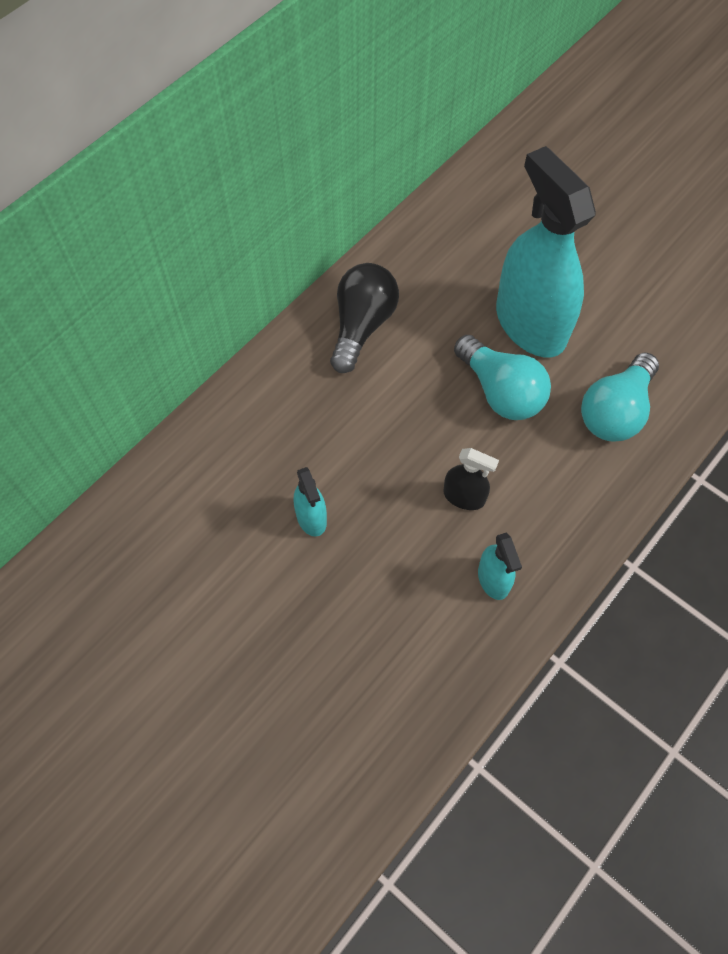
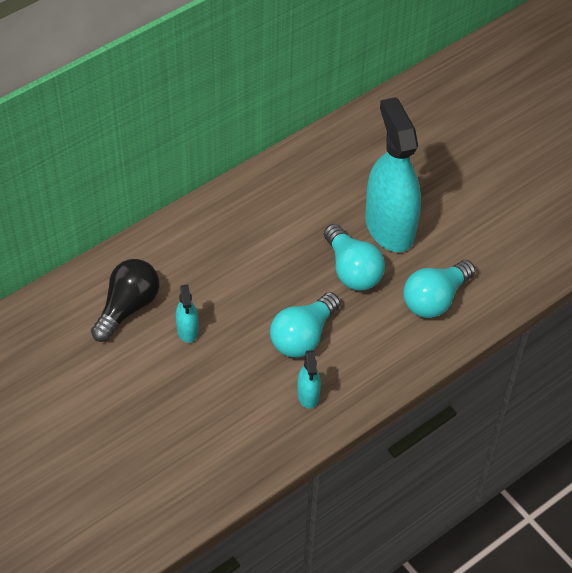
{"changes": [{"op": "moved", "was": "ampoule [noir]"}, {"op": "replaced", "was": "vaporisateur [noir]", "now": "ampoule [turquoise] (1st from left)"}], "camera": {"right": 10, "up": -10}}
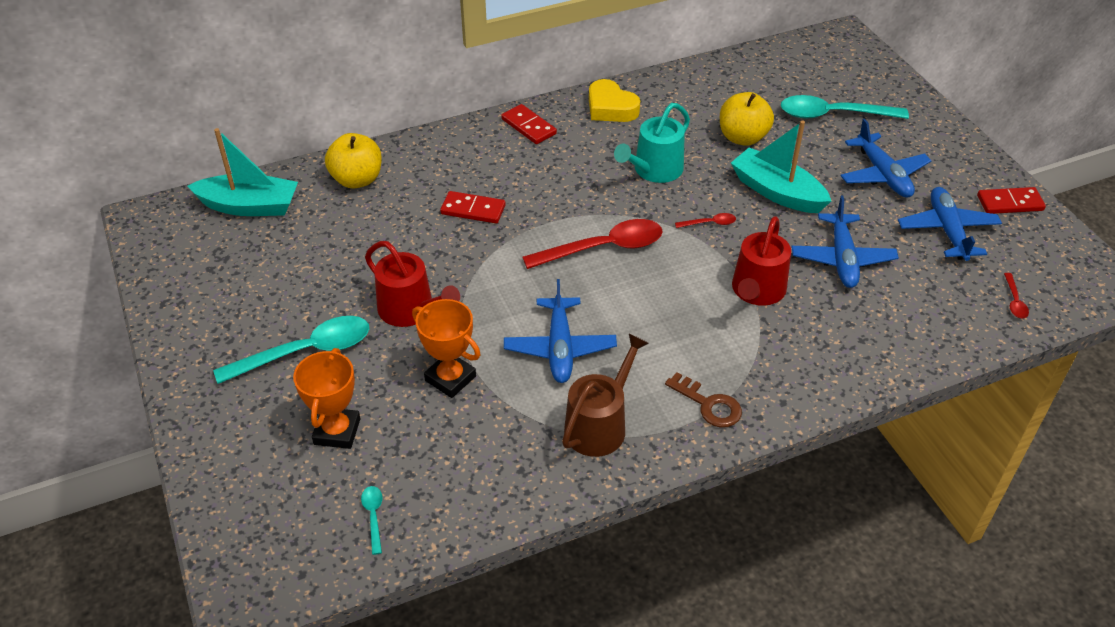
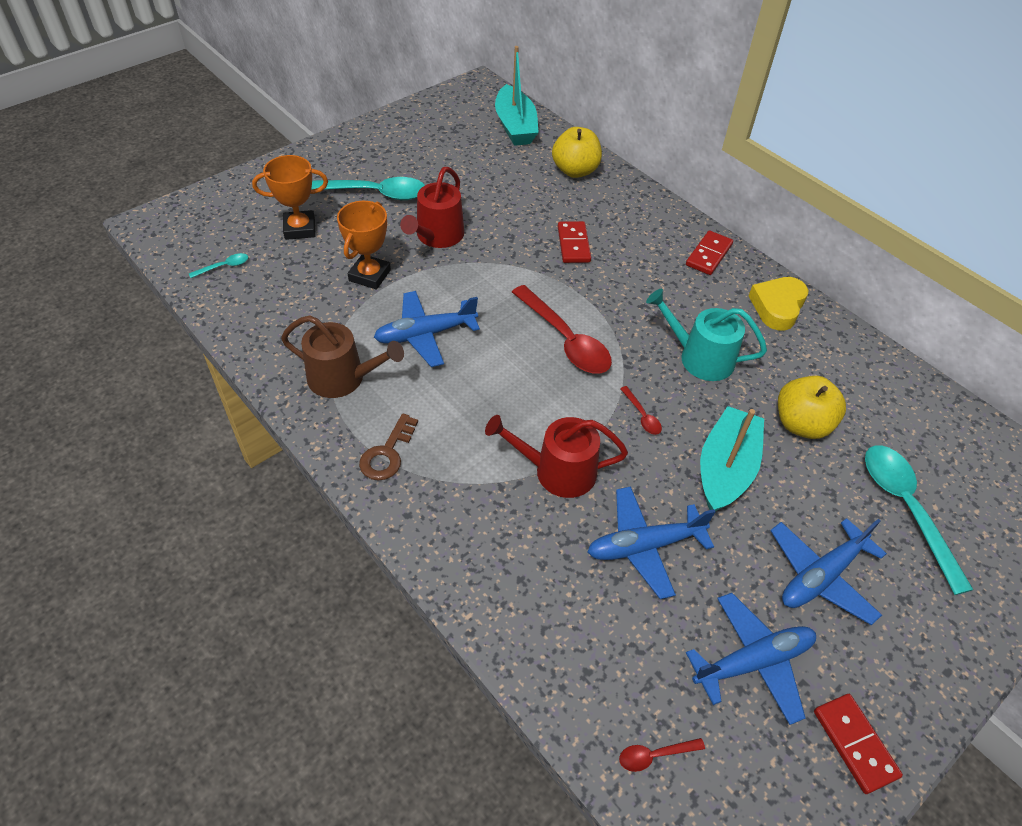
{"changes": [{"op": "turned", "was": "cuillère [turquoise] (1st from left in the first image)", "clockwise": -45}], "camera": {"right": 70, "up": 5}}
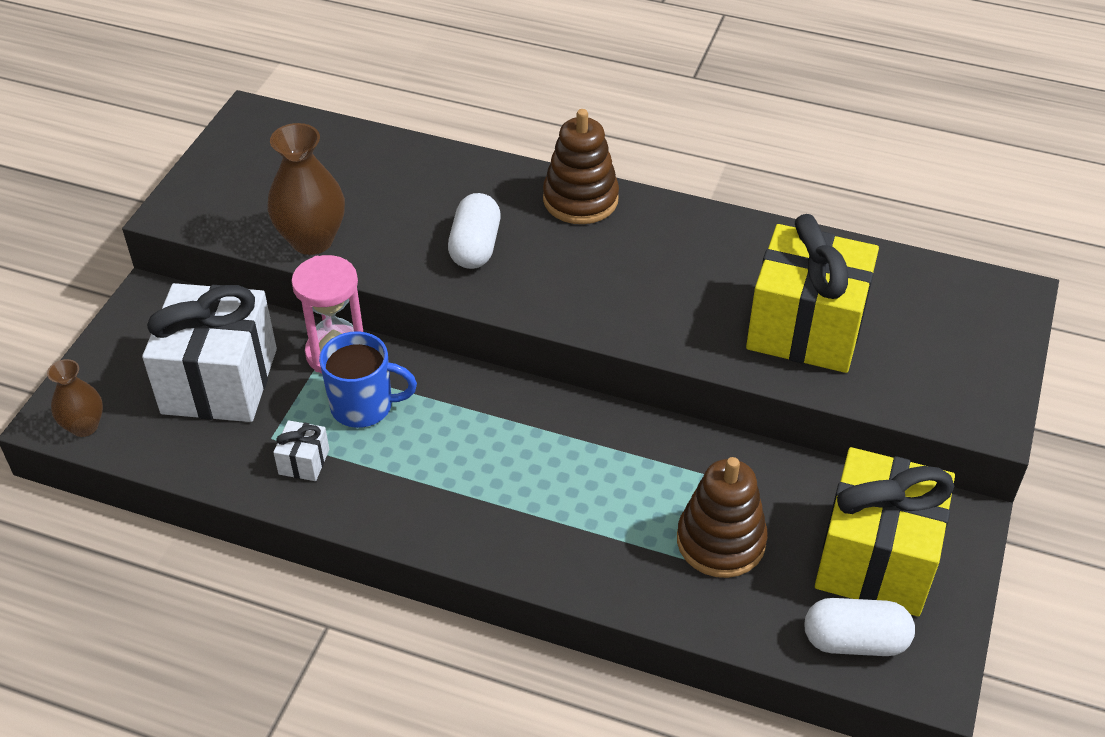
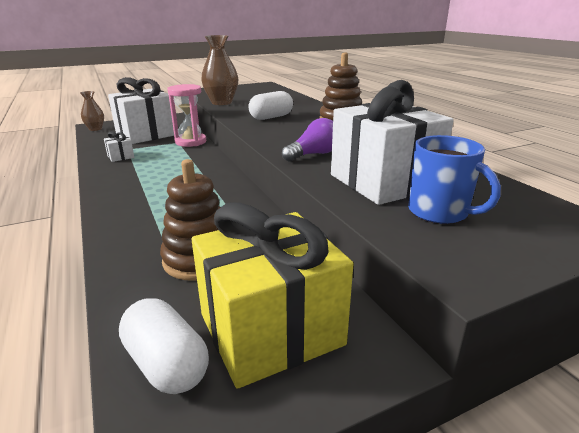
{"changes": [{"op": "recoloured", "was": "cadeau [jaune] (1st from left)", "now": "cadeau [blanc] (3rd from left)"}, {"op": "moved", "was": "tasse [bleu]"}, {"op": "added", "now": "ampoule [violet]"}], "camera": {"right": 45, "up": -20}}
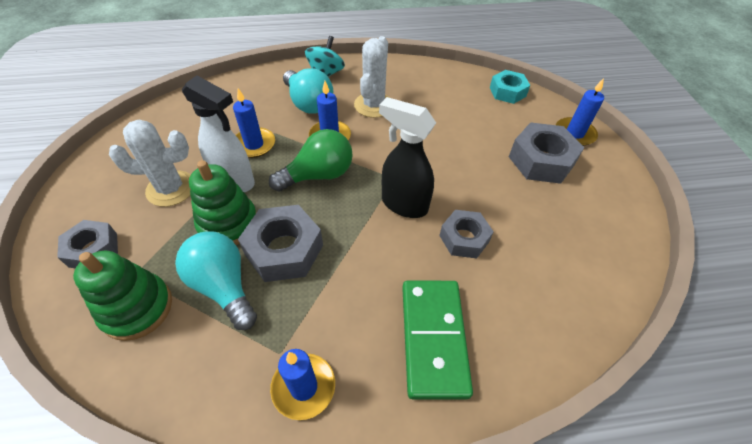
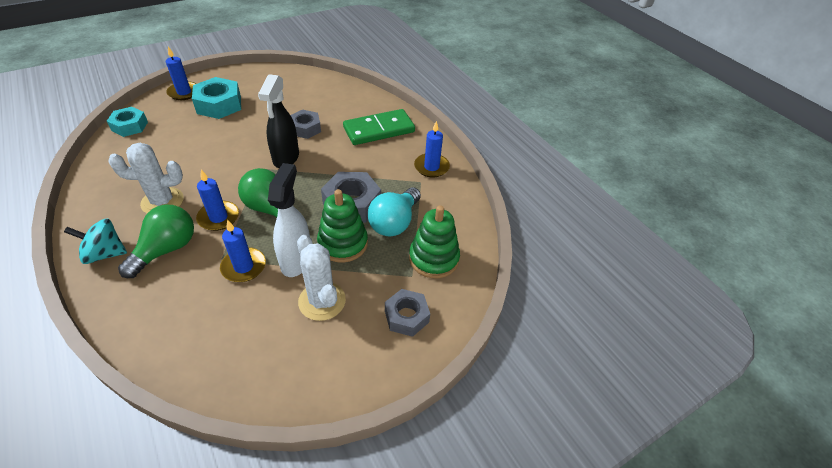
{"changes": [{"op": "recoloured", "was": "ampoule [turquoise] (2nd from left)", "now": "ampoule [vert] (1st from left)"}, {"op": "recoloured", "was": "écrou [gris] (4th from left)", "now": "écrou [turquoise] (2nd from left)"}], "camera": {"right": -115, "up": -5}}
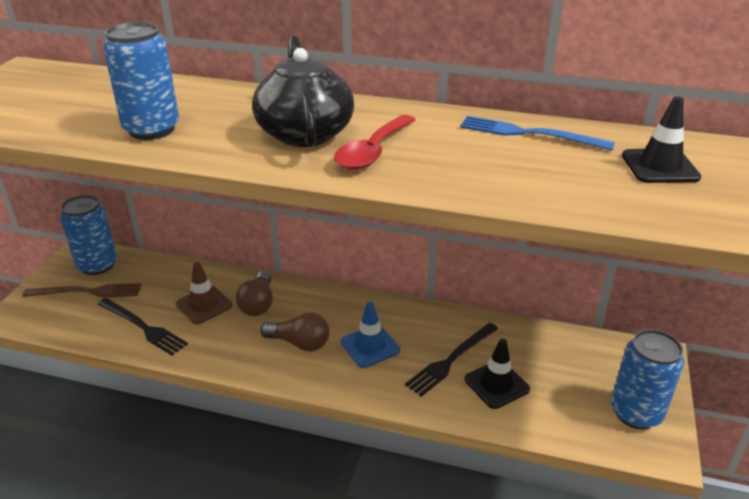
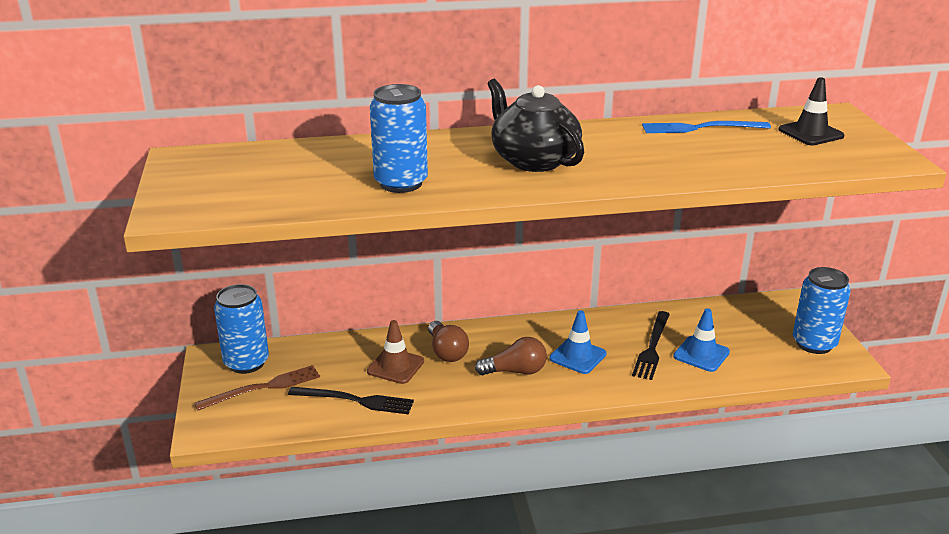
{"changes": [{"op": "removed", "was": "cuillère [rouge]"}, {"op": "recoloured", "was": "cône de chantier [noir] (1st from left)", "now": "cône de chantier [bleu] (2nd from left)"}], "camera": {"right": -25, "up": -5}}
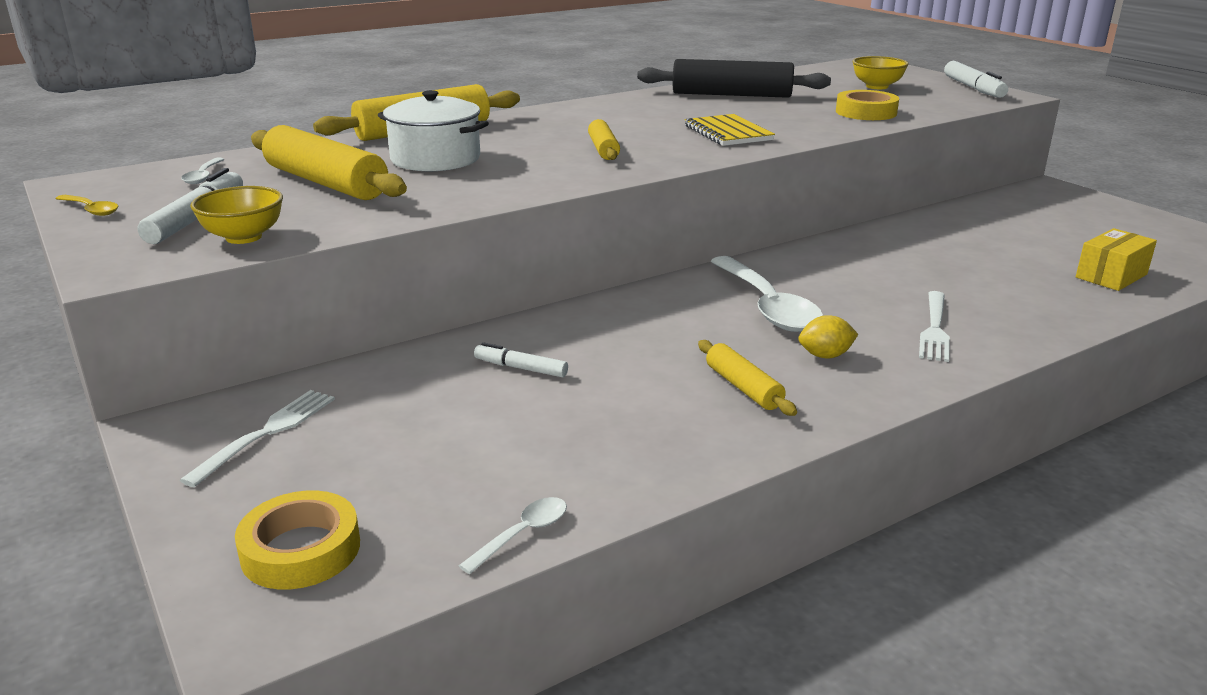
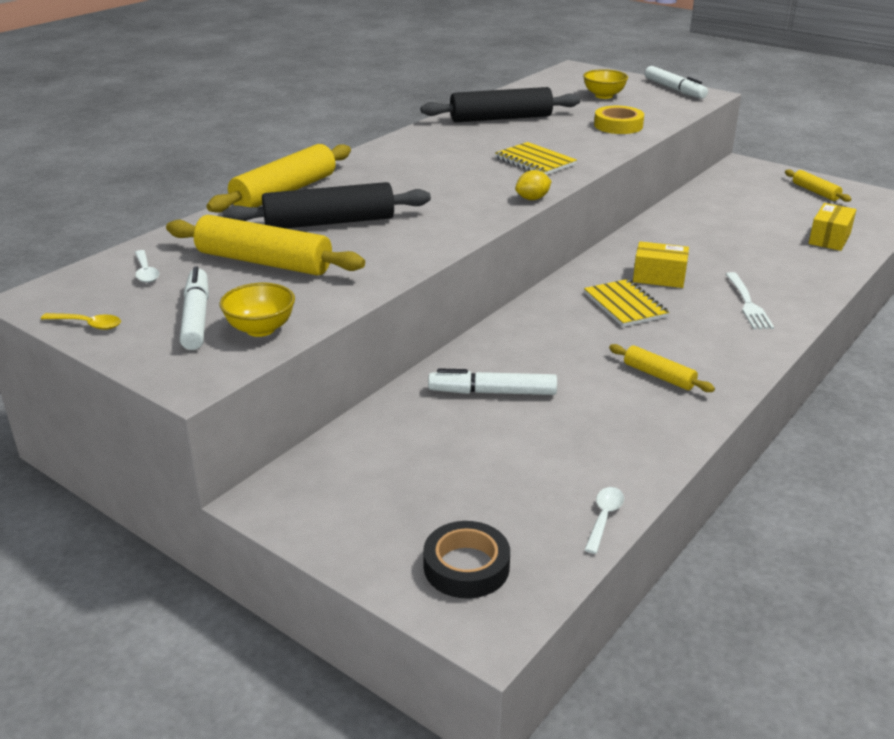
{"changes": [{"op": "replaced", "was": "marmite [blanc]", "now": "rouleau à pâtisserie [noir] (1st from left)"}, {"op": "moved", "was": "rouleau à pâtisserie [jaune] (3rd from left in the first image)", "now": "rouleau à pâtisserie [jaune] (4th from left)"}, {"op": "replaced", "was": "cuillère [blanc] (3rd from left)", "now": "carnet [jaune] (2nd from left)"}, {"op": "moved", "was": "citron [jaune]"}, {"op": "resized", "was": "feutre [blanc] (2nd from left)", "ratio": 1.63}, {"op": "removed", "was": "fourchette [blanc] (1st from left)"}, {"op": "recoloured", "was": "ruban adhésif [jaune] (1st from left)", "now": "ruban adhésif [noir]"}, {"op": "added", "now": "boîte [jaune] (1st from left)"}], "camera": {"right": -20, "up": 5}}
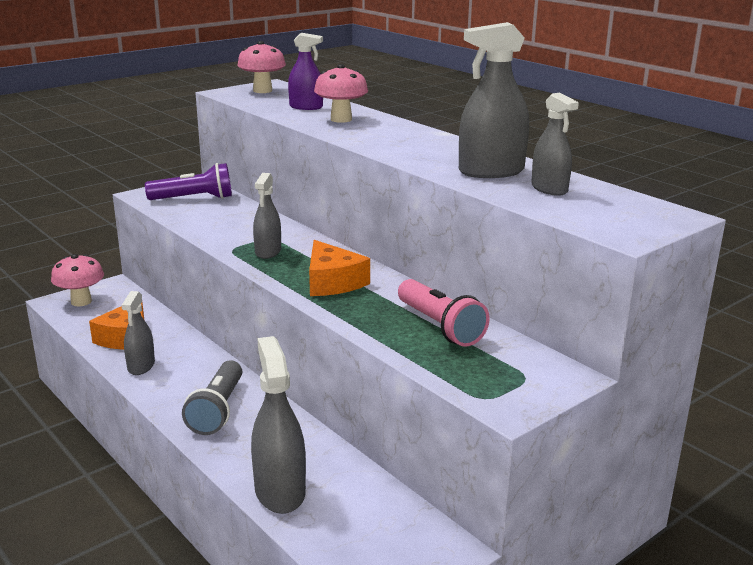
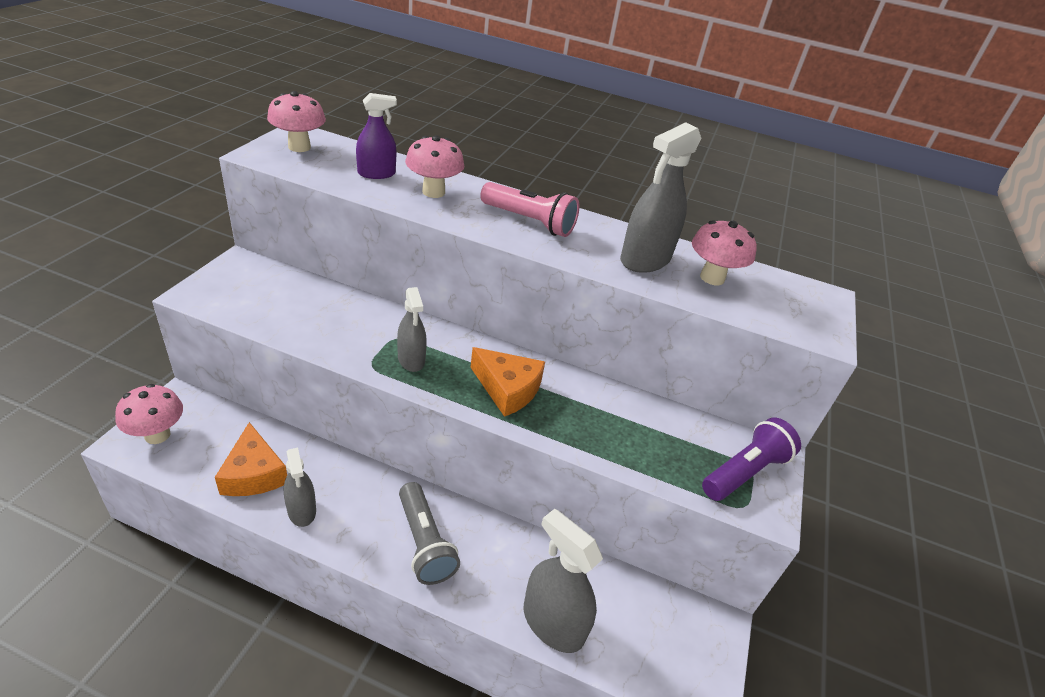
{"changes": [{"op": "replaced", "was": "vaporisateur [gris] (5th from left)", "now": "champignon [rose] (4th from left)"}, {"op": "moved", "was": "lampe de poche [violet]"}, {"op": "moved", "was": "lampe de poche [rose]"}], "camera": {"right": -35, "up": 15}}
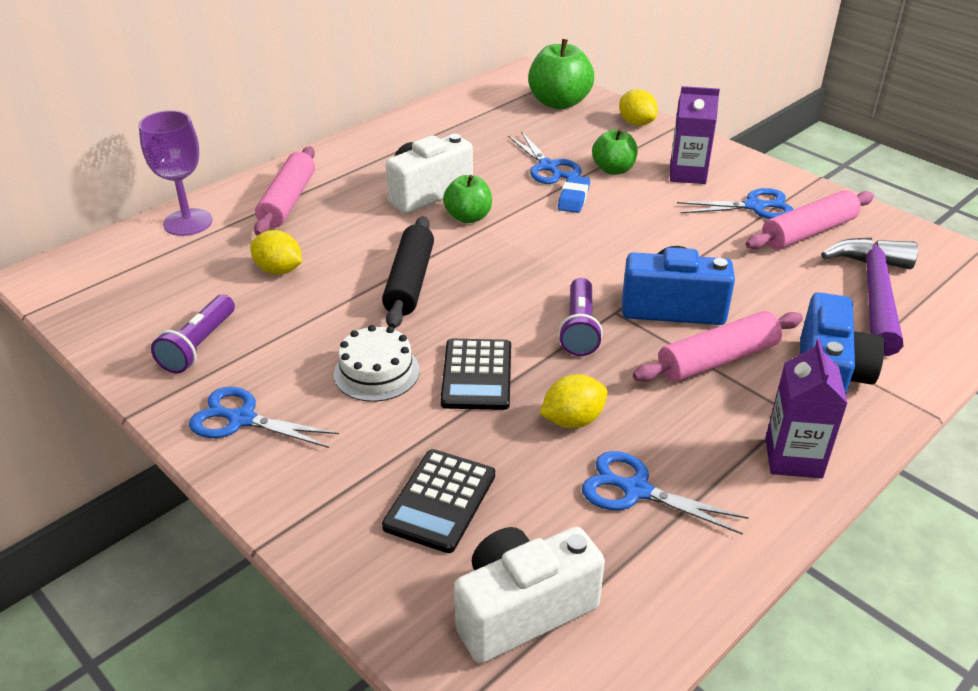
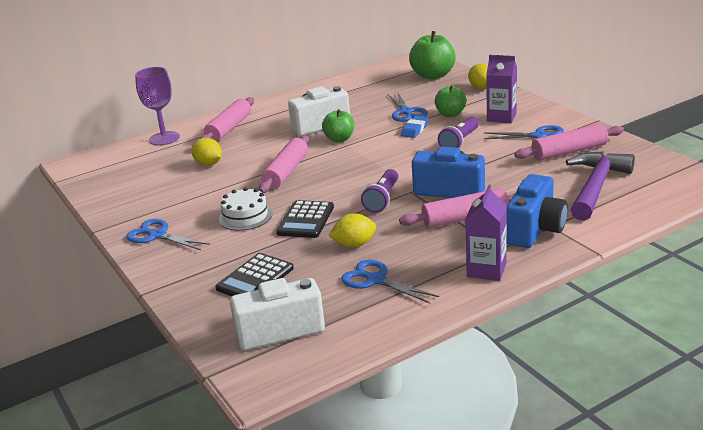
{"changes": [{"op": "recoloured", "was": "rouleau à pâtisserie [noir]", "now": "rouleau à pâtisserie [rose] (2nd from left)"}, {"op": "moved", "was": "lampe de poche [violet] (1st from left in the first image)", "now": "lampe de poche [violet] (2nd from left)"}], "camera": {"right": 15, "up": -10}}
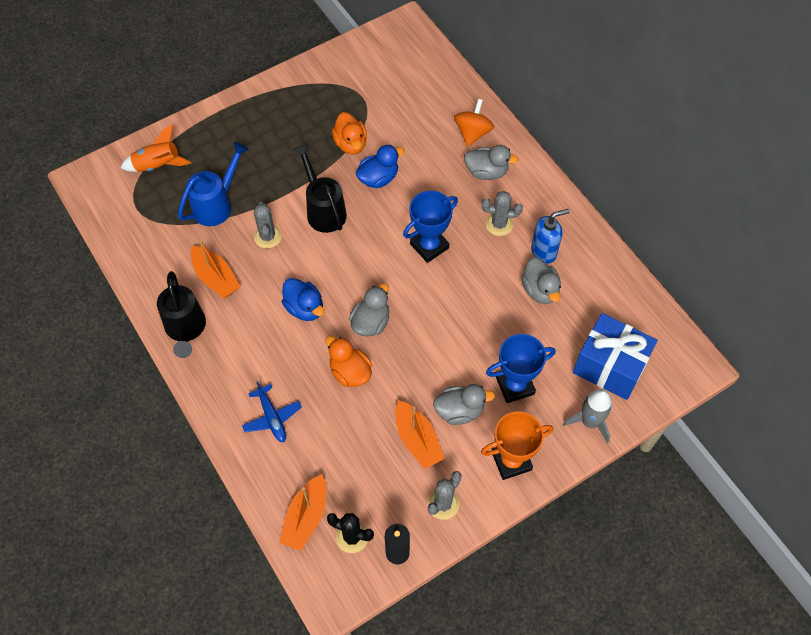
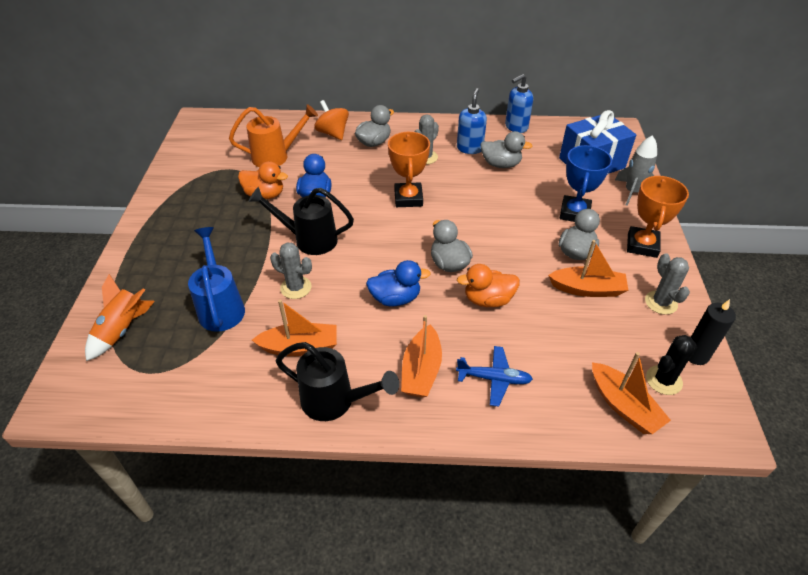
{"changes": [{"op": "recoloured", "was": "trophée [bleu] (1st from left)", "now": "trophée [orange] (1st from left)"}, {"op": "added", "now": "distributeur de savon [bleu] (2nd from left)"}, {"op": "added", "now": "arrosoir [orange]"}, {"op": "added", "now": "bateau [orange] (2nd from left)"}], "camera": {"right": -55, "up": -15}}
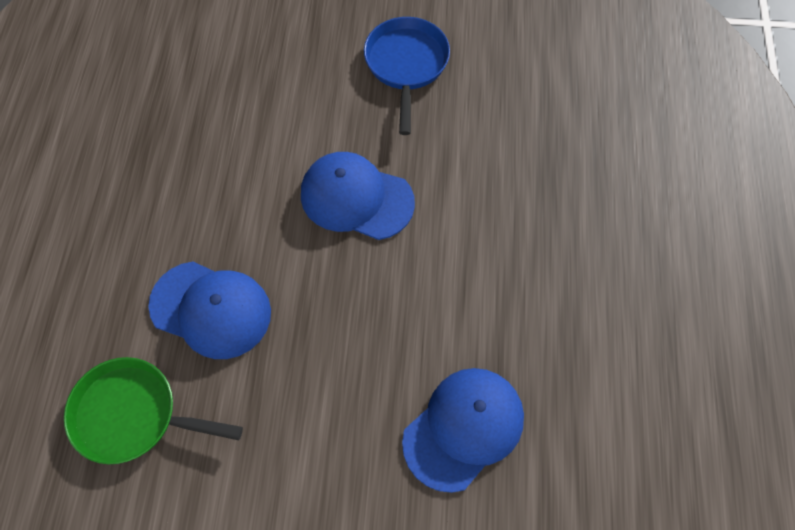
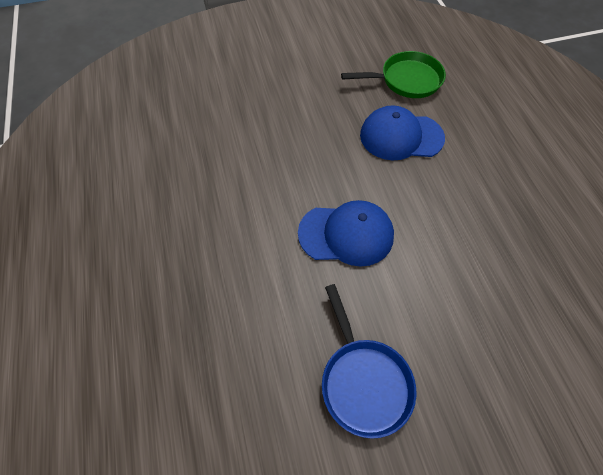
{"changes": [{"op": "removed", "was": "casquette [bleu] (3rd from left)"}], "camera": {"right": 160, "up": -5}}
